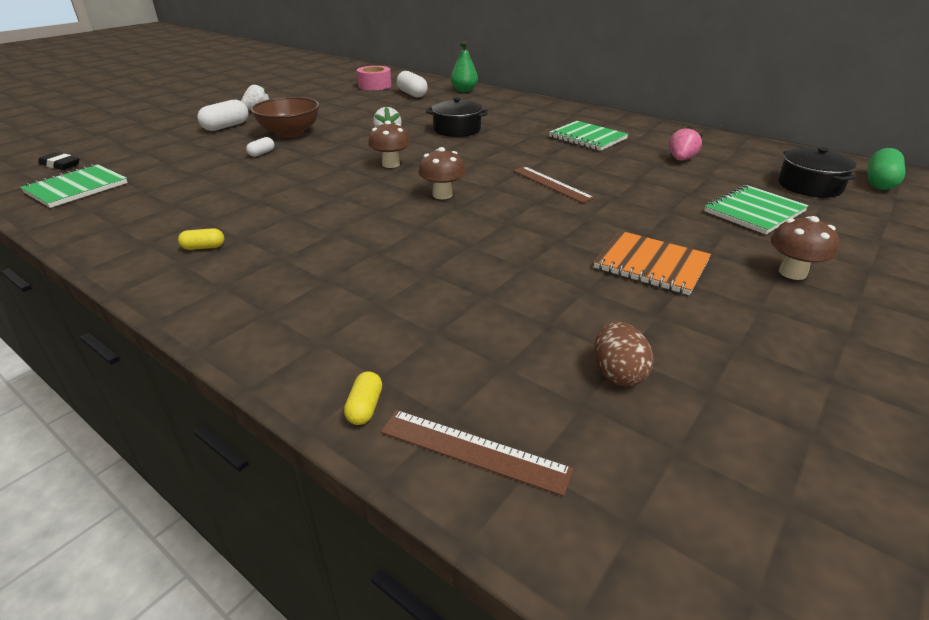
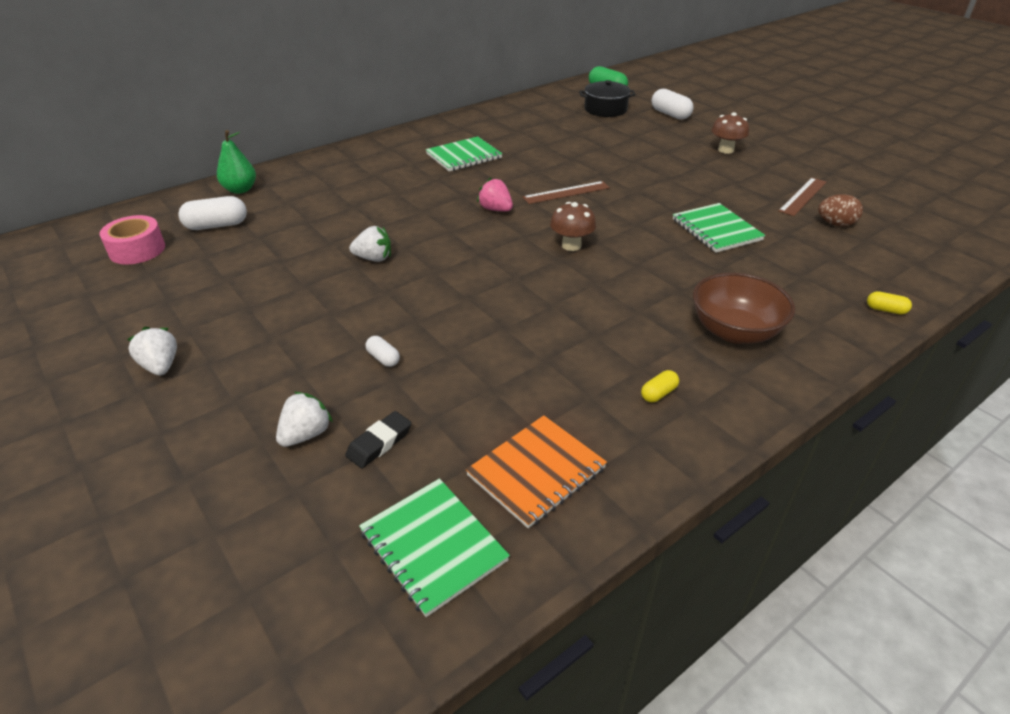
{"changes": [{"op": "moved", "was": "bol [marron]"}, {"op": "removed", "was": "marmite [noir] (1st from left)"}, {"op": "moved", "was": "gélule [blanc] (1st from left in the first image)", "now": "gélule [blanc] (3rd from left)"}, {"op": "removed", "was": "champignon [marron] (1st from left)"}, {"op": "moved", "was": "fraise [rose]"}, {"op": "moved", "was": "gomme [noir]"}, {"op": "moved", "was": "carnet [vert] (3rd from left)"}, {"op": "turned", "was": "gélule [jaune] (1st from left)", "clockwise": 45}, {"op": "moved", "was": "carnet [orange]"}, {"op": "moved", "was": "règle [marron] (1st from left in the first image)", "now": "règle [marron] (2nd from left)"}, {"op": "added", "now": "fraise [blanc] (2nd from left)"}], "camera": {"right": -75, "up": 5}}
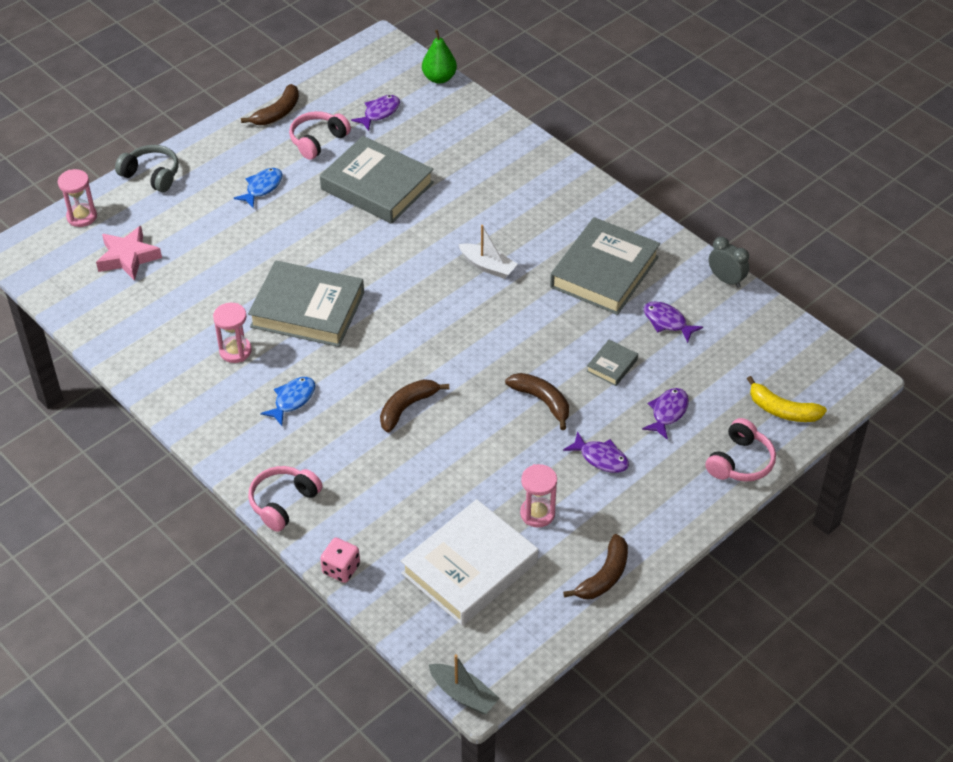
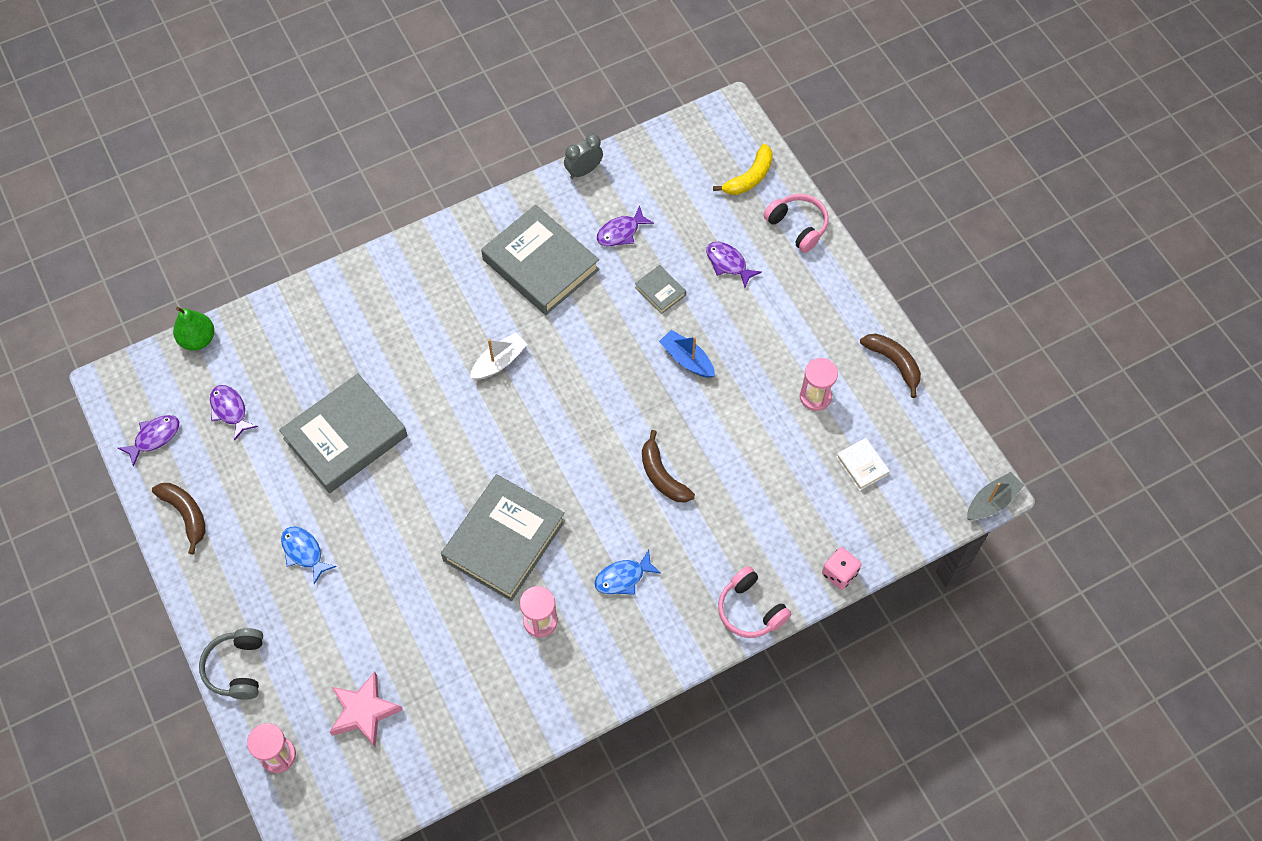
{"changes": [{"op": "removed", "was": "casque audio [rose] (2nd from left)"}, {"op": "turned", "was": "casque audio [gris]", "clockwise": -45}, {"op": "replaced", "was": "banane [marron] (3rd from left)", "now": "bateau [bleu]"}, {"op": "turned", "was": "poisson [bleu] (2nd from left)", "clockwise": -75}, {"op": "moved", "was": "poisson [violet] (2nd from left in the first image)", "now": "poisson [violet] (1st from left)"}, {"op": "resized", "was": "livre [blanc]", "ratio": 0.44}], "camera": {"right": -75, "up": 15}}
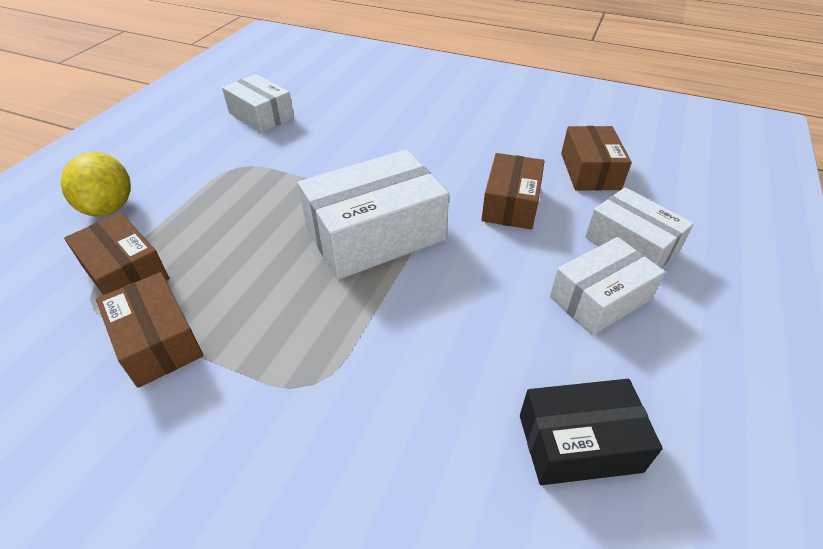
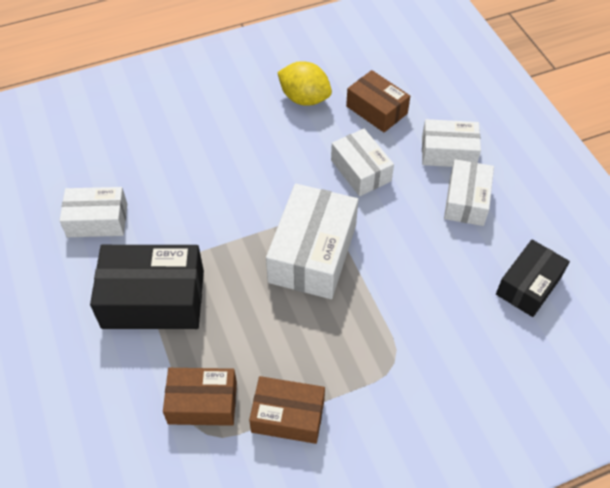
{"changes": [{"op": "moved", "was": "citron [jaune]"}, {"op": "recoloured", "was": "boîte [marron] (3rd from left)", "now": "boîte [blanc] (3rd from left)"}, {"op": "added", "now": "boîte [noir] (1st from left)"}], "camera": {"right": -45, "up": 10}}
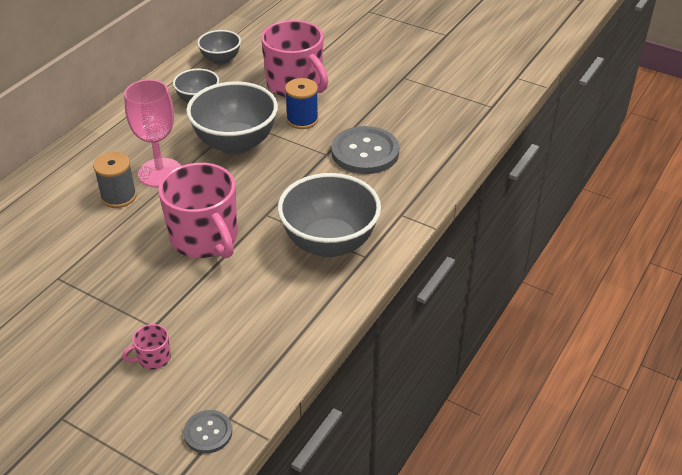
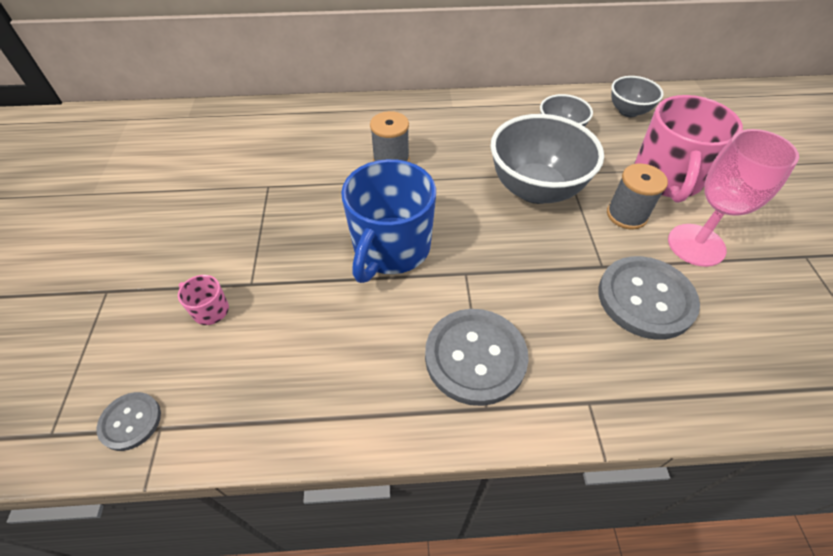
{"changes": [{"op": "recoloured", "was": "bobine [bleu]", "now": "bobine [gris] (2nd from left)"}, {"op": "moved", "was": "verre à pied [rose]"}, {"op": "recoloured", "was": "tasse [rose] (2nd from left)", "now": "tasse [bleu]"}, {"op": "replaced", "was": "bol [gris] (4th from left)", "now": "bouton [gris] (2nd from left)"}], "camera": {"right": 55, "up": 10}}
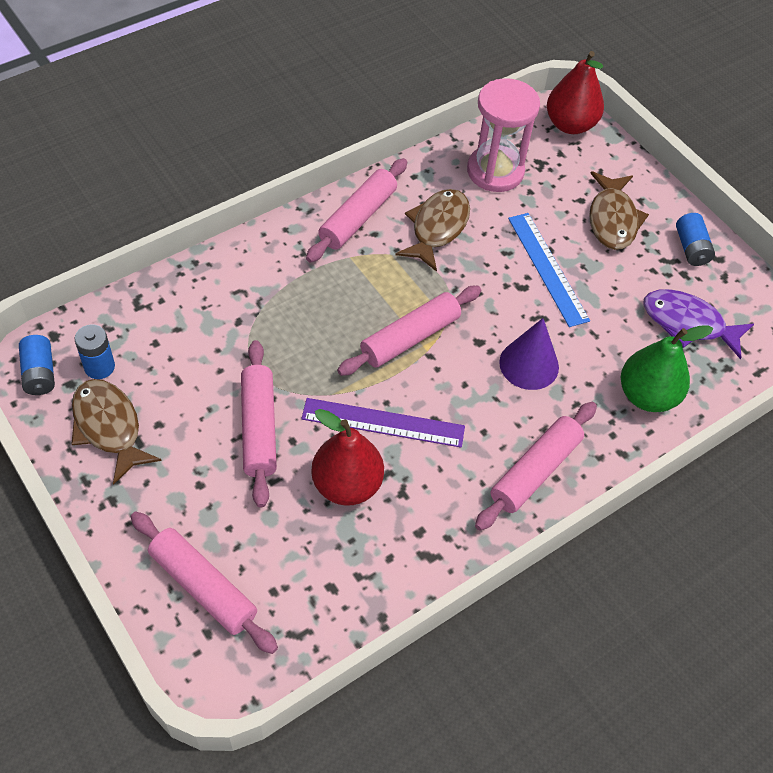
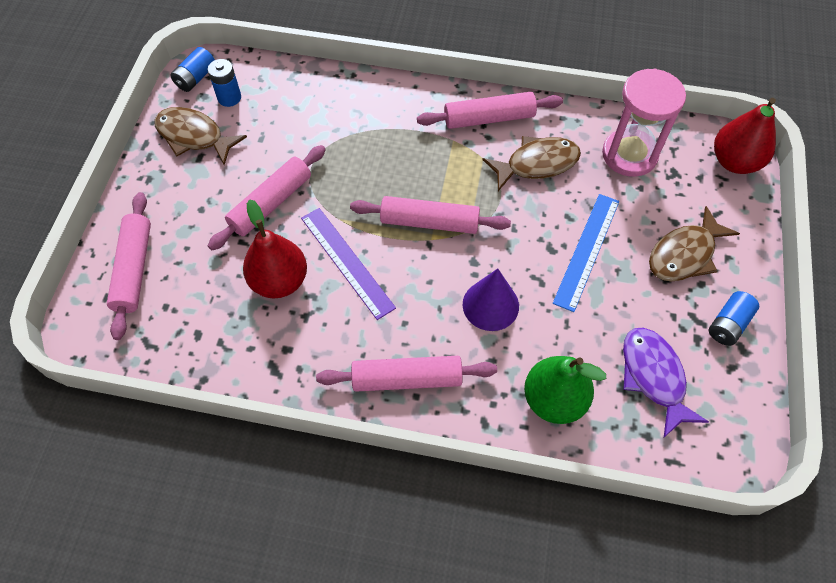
{"changes": [{"op": "turned", "was": "poisson [marron] (1st from left)", "clockwise": -75}], "camera": {"right": 50, "up": 5}}
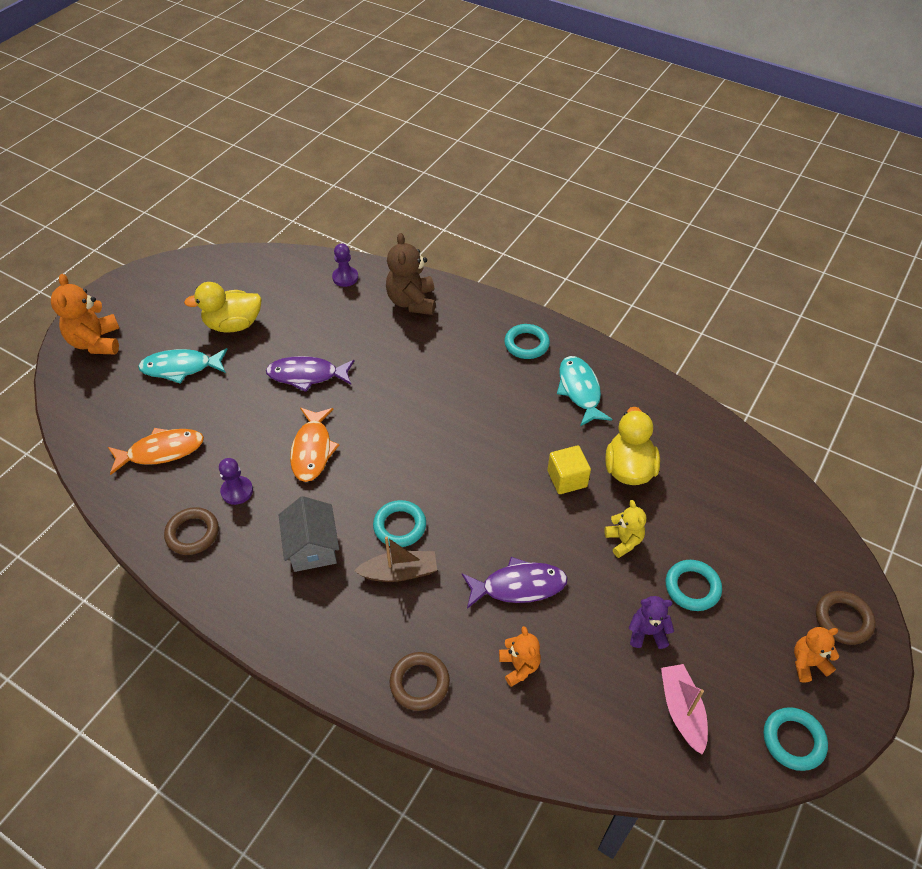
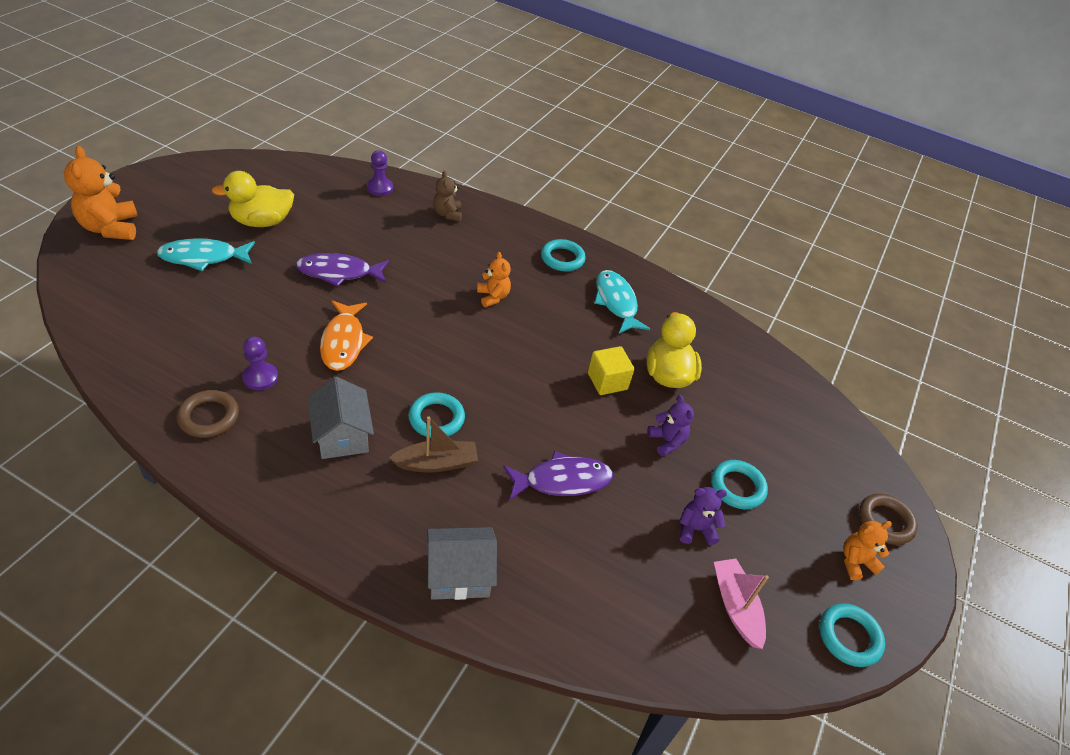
{"changes": [{"op": "resized", "was": "ours en peluche [marron]", "ratio": 0.59}, {"op": "removed", "was": "poisson [orange] (1st from left)"}, {"op": "recoloured", "was": "ours en peluche [jaune]", "now": "ours en peluche [violet] (1st from left)"}, {"op": "moved", "was": "ours en peluche [orange] (2nd from left)"}, {"op": "replaced", "was": "anneau [marron] (2nd from left)", "now": "maison [gris] (2nd from left)"}], "camera": {"right": -10, "up": -5}}
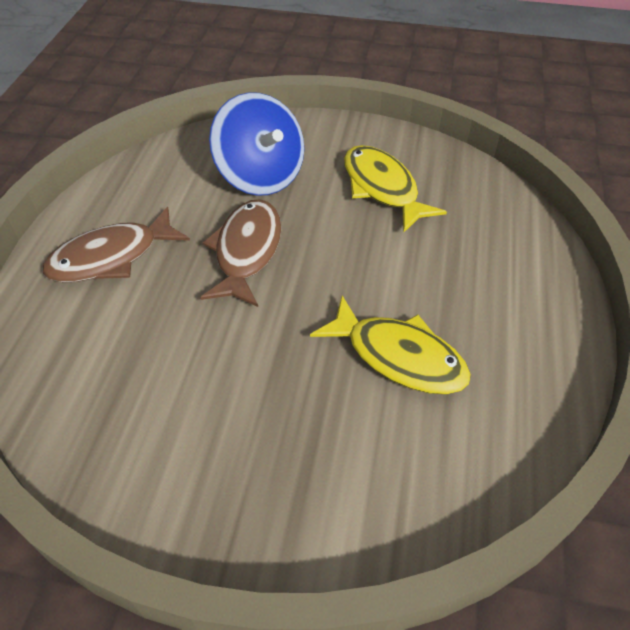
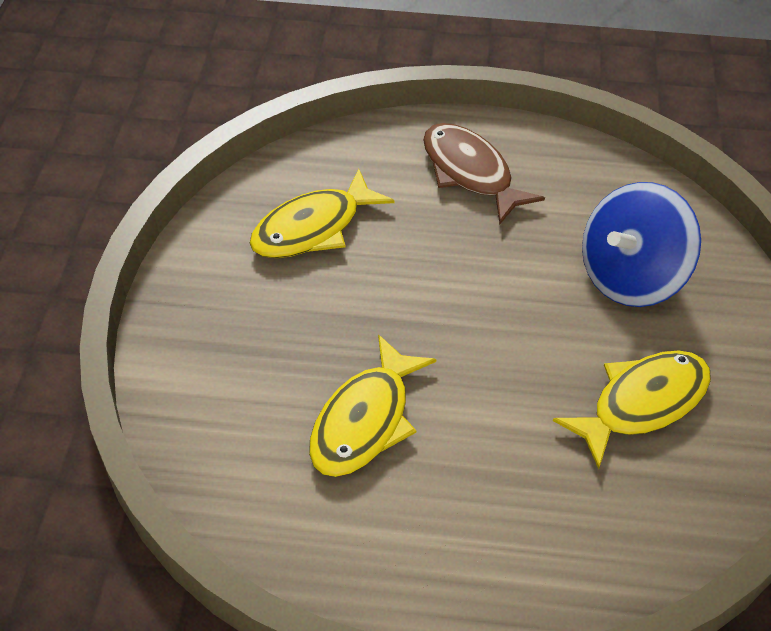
{"changes": [{"op": "removed", "was": "poisson [marron] (2nd from left)"}, {"op": "added", "now": "poisson [jaune] (1st from left)"}], "camera": {"right": 85, "up": 0}}
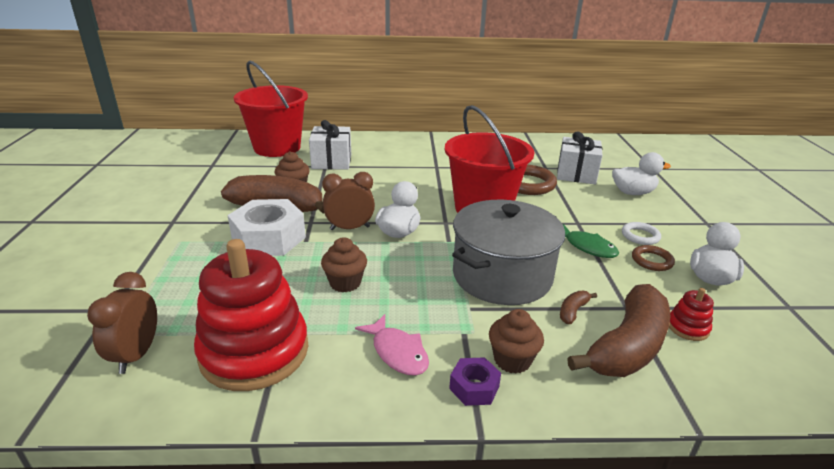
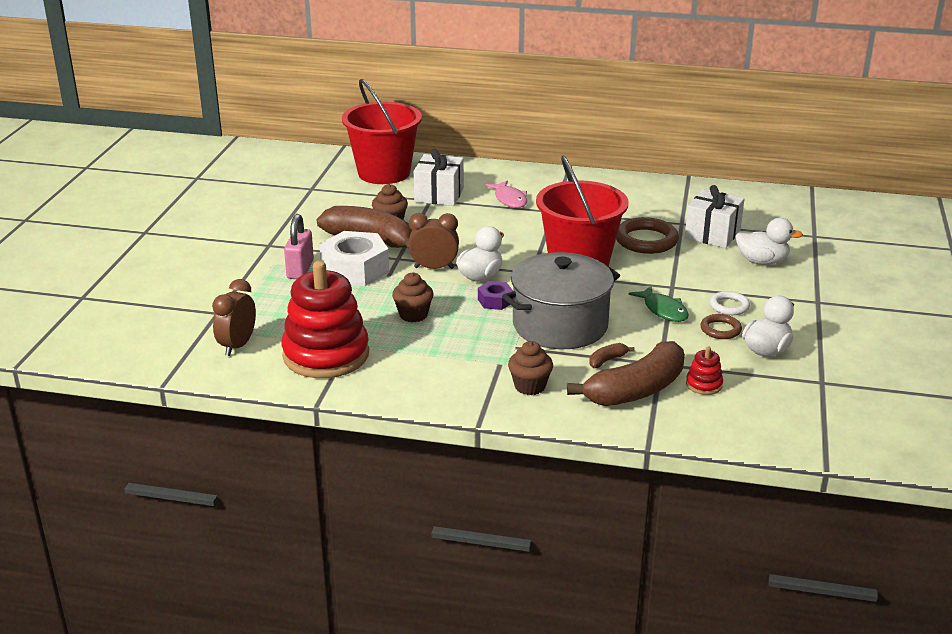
{"changes": [{"op": "moved", "was": "poisson [rose]"}, {"op": "moved", "was": "écrou [violet]"}, {"op": "added", "now": "cadenas [rose]"}], "camera": {"right": 15, "up": 0}}
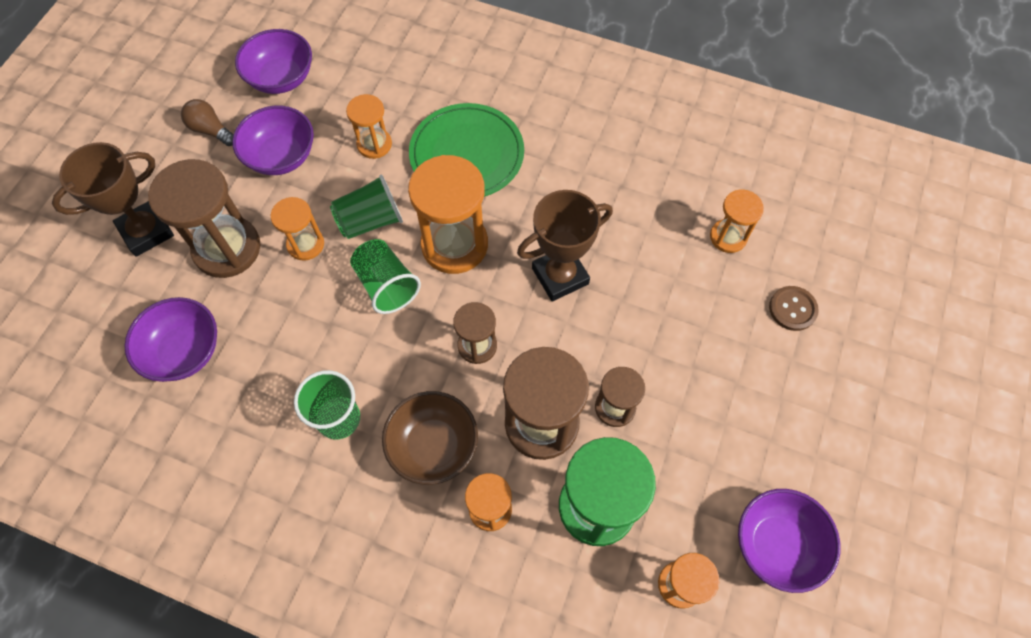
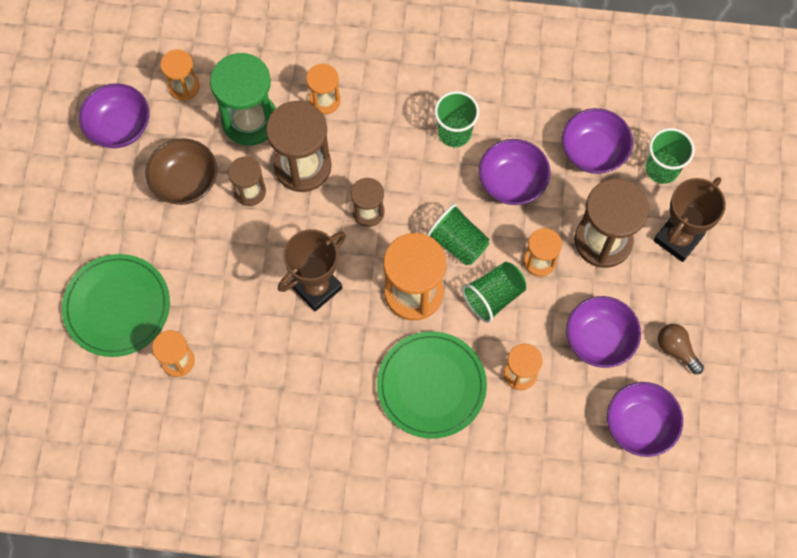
{"changes": [{"op": "turned", "was": "ampoule [marron]", "clockwise": -150}, {"op": "replaced", "was": "bouton [marron]", "now": "assiette [vert] (1st from left)"}, {"op": "moved", "was": "bol [marron]"}, {"op": "added", "now": "gobelet [vert] (4th from left)"}, {"op": "added", "now": "bol [violet] (2nd from left)"}], "camera": {"right": 165, "up": 5}}
